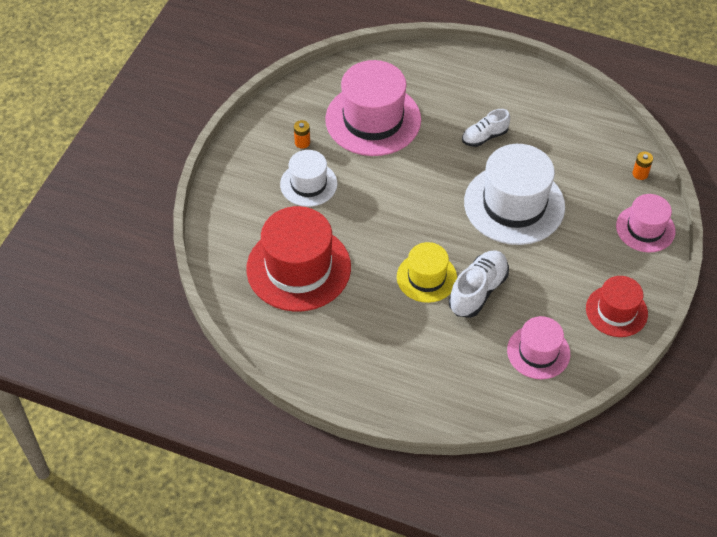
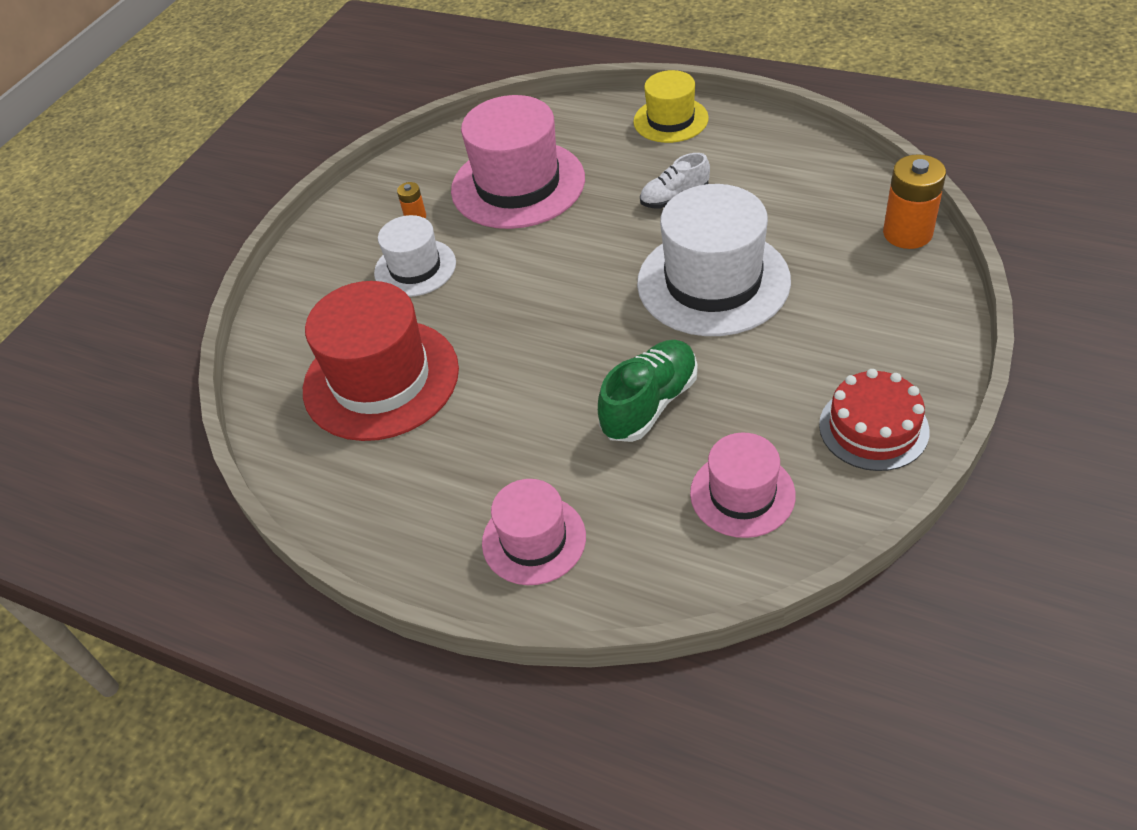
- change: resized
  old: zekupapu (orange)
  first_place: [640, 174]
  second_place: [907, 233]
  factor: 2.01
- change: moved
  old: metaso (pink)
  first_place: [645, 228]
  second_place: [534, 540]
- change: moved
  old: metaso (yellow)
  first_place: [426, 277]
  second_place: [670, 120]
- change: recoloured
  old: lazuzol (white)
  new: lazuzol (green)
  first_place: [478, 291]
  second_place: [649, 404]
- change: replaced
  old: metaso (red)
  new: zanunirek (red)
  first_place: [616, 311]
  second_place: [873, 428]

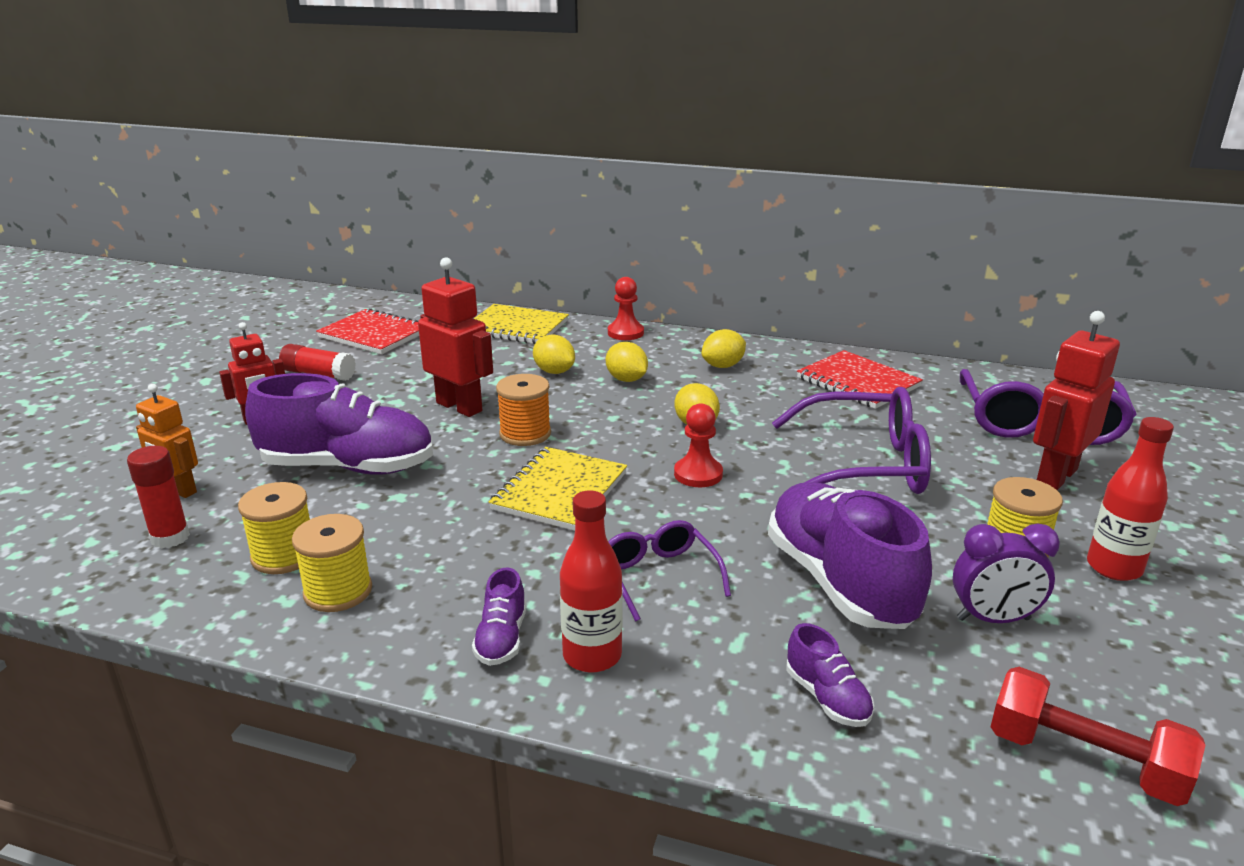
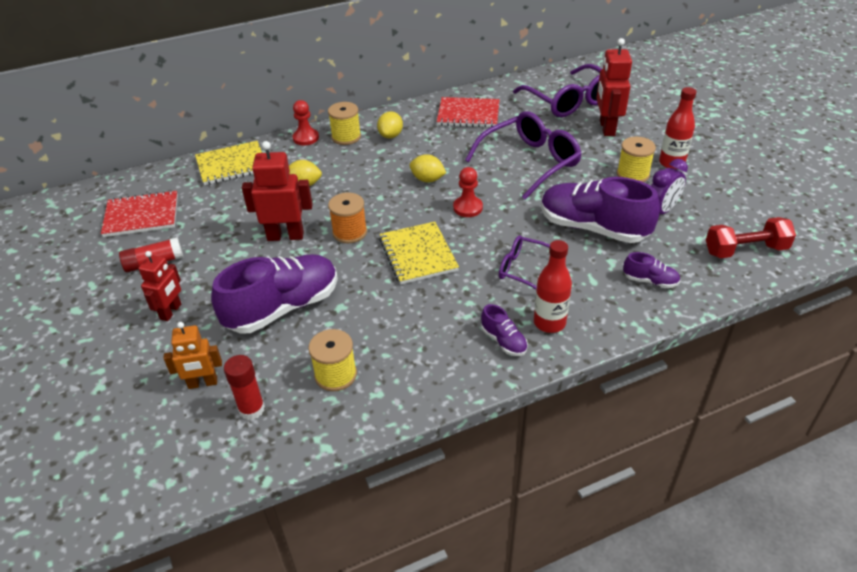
- change: removed
  old: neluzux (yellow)
  first_place: [626, 379]
- change: moved
  old: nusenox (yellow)
  first_place: [338, 591]
  second_place: [346, 137]

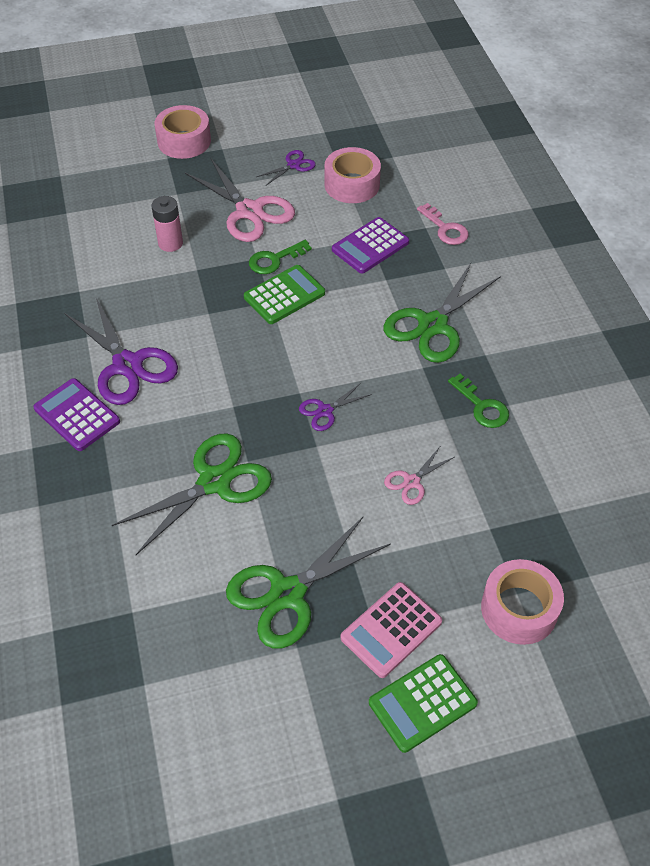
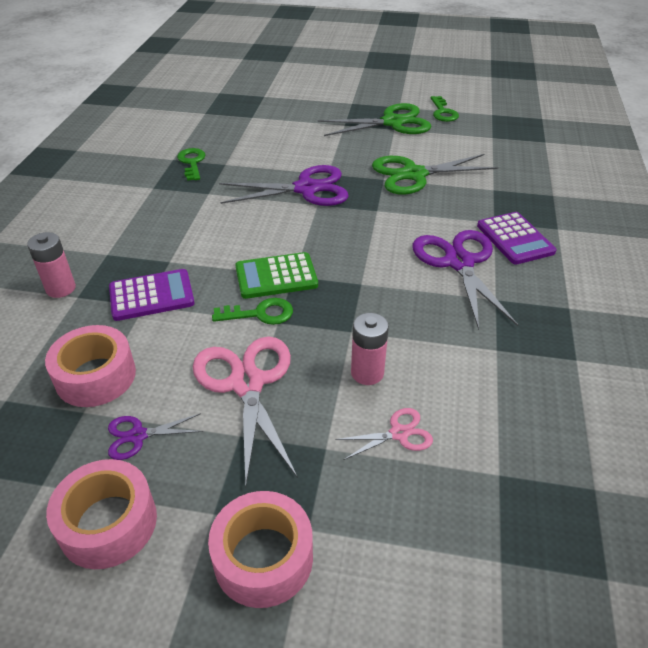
- change: replaced
  old: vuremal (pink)
  new: zekupapu (pink)
  first_place: [445, 228]
  second_place: [61, 288]
- change: removed
  old: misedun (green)
  first_place: [433, 325]
- change: resized
  old: misedun (purple)
  first_place: [325, 411]
  second_place: [306, 189]
  factor: 2.04
- change: moved
  old: misedun (pink)
  first_place: [412, 482]
  second_place: [399, 433]
- change: moved
  old: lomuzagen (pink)
  first_place: [519, 609]
  second_place: [108, 523]
- change: removed
  old: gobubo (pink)
  first_place: [391, 630]
- change: removed
  old: gobubo (green)
  first_place: [422, 703]
- change: added
  new: vuremal (green)
  second_place: [443, 112]

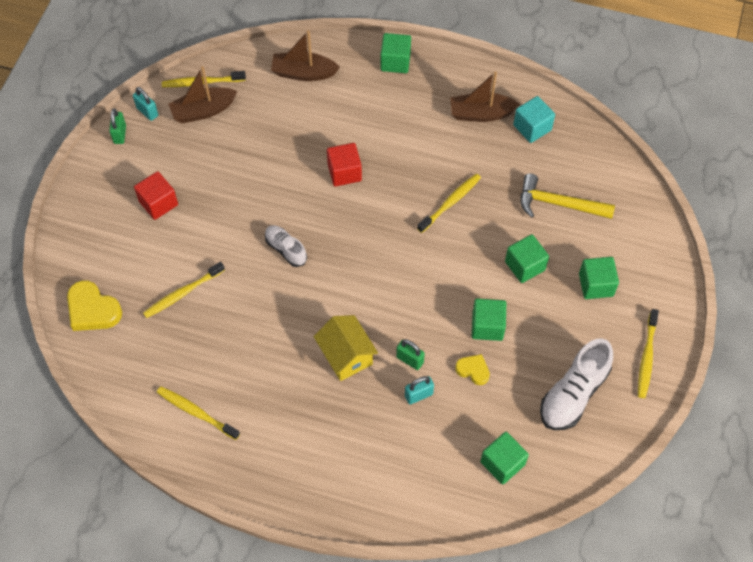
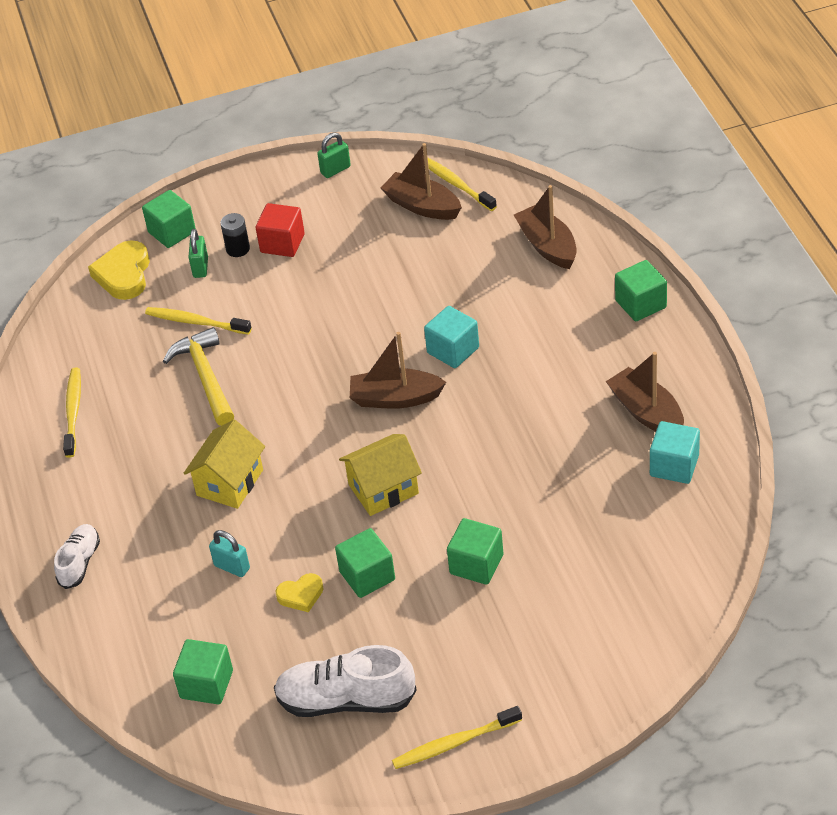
- change: removed
  old: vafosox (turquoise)
  first_place: [147, 112]
- change: recoloured
  old: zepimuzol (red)
  new: zepimuzol (turquoise)
  first_place: [344, 172]
  second_place: [453, 350]
- change: removed
  old: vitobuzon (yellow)
  first_place: [450, 203]
- change: moved
  old: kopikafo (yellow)
  first_place: [558, 204]
  second_place: [206, 377]
- change: moved
  old: lazuzol (white)
  first_place: [286, 249]
  second_place: [79, 562]
- change: moved
  old: zepimuzol (green)
  first_place: [596, 285]
  second_place: [172, 232]
- change: moved
  old: vafosox (green)
  first_place: [410, 360]
  second_place: [200, 267]
- change: turned
  old: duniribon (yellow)
  first_place: [473, 370]
  second_place: [301, 595]
  degrees: 75
- change: added
  new: zekupapu (black)
  second_place: [238, 249]
- change: added
  new: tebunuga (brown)
  second_place: [395, 398]
- change: added
  new: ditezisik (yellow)
  second_place: [383, 489]

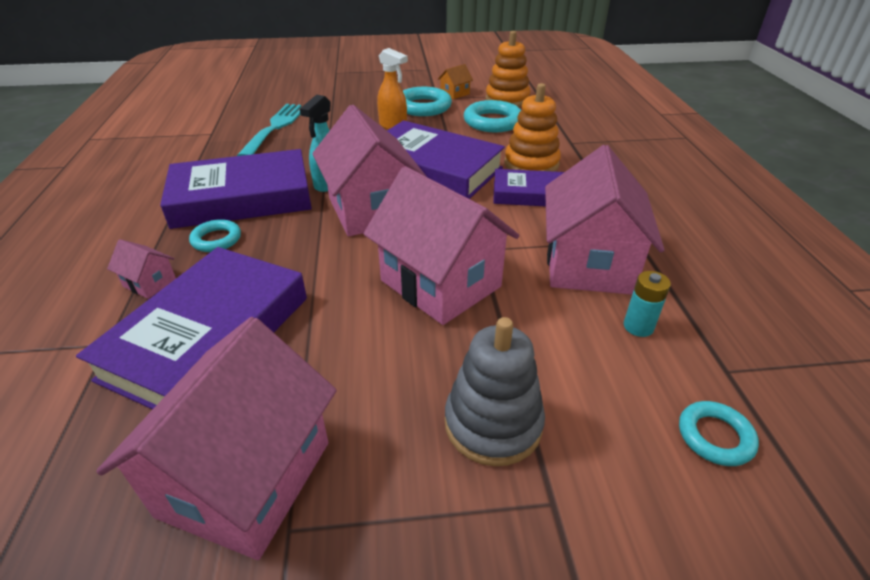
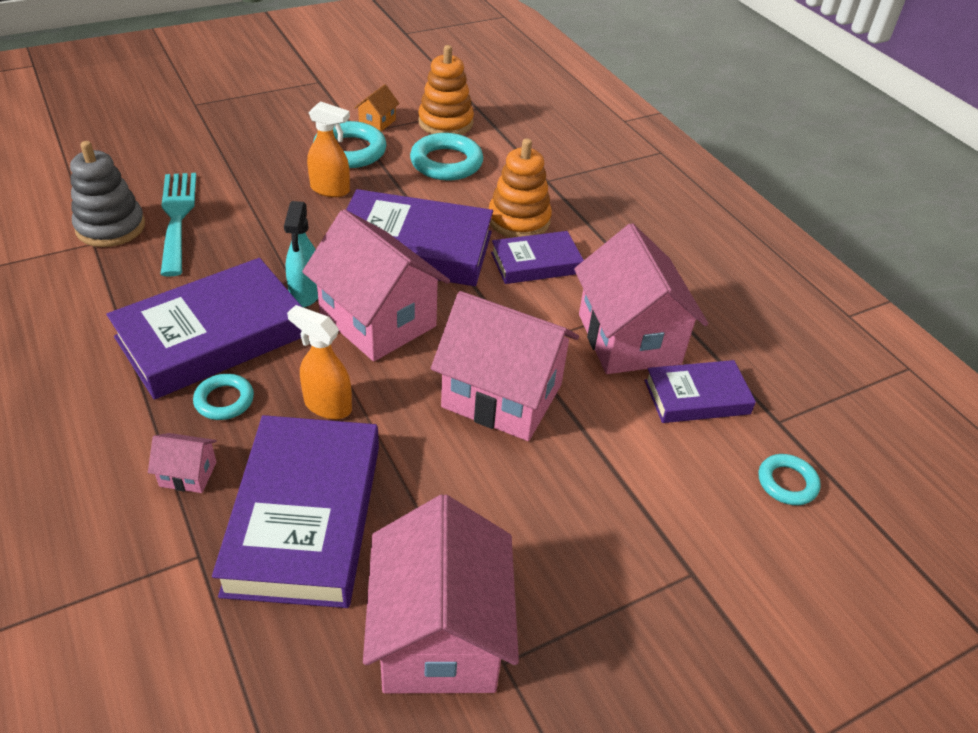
- change: replaced
  old: zekupapu (turquoise)
  new: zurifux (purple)
  first_place: [638, 326]
  second_place: [697, 397]
- change: moved
  old: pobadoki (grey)
  first_place: [493, 424]
  second_place: [110, 227]
- change: added
  new: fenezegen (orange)
  second_place: [327, 405]

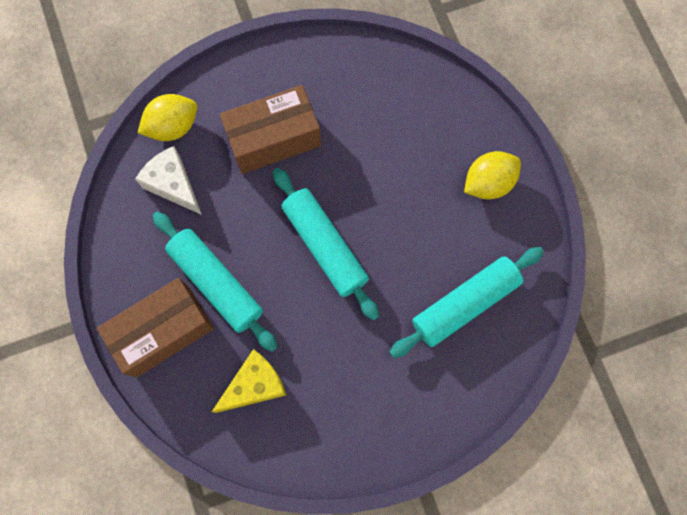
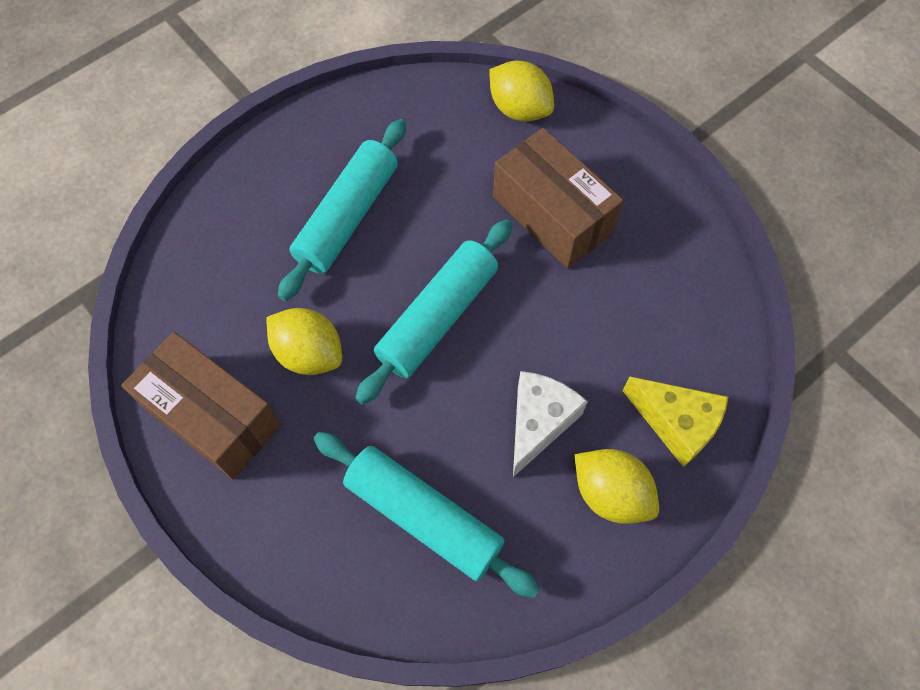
- change: moved
  old: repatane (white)
  first_place: [173, 185]
  second_place: [538, 422]
- change: moved
  old: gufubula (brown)
  first_place: [163, 331]
  second_place: [213, 417]
- change: moved
  old: repatane (yellow)
  first_place: [255, 385]
  second_place: [676, 423]
- change: added
  new: neluzux (yellow)
  second_place: [309, 353]

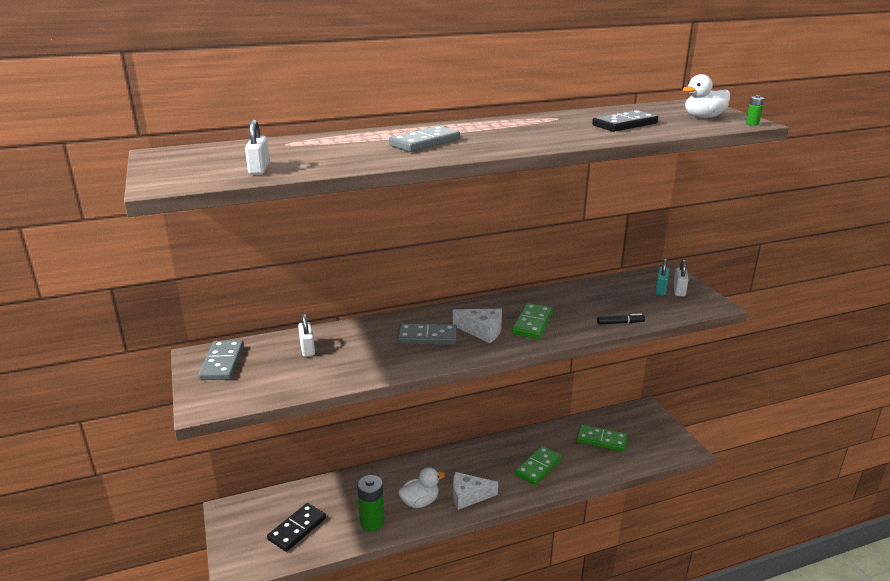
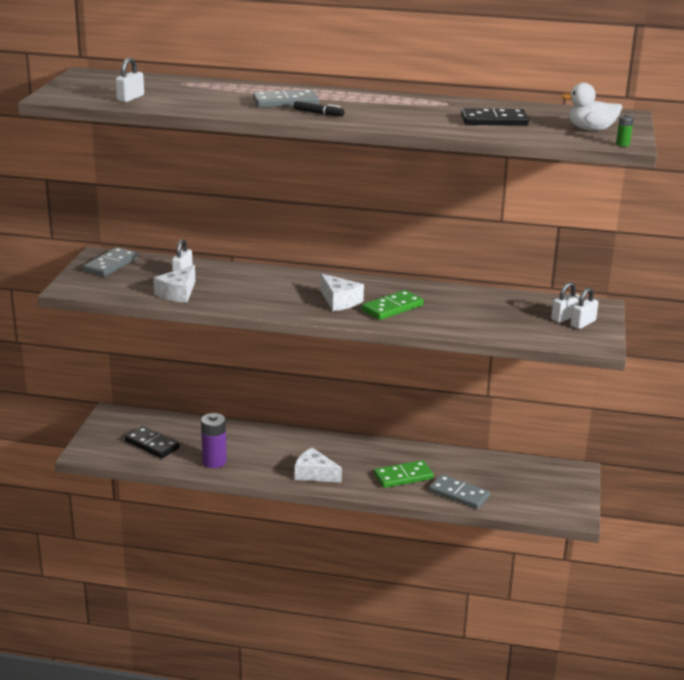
- change: recoloured
  old: vafosox (turquoise)
  new: vafosox (white)
  first_place: [660, 289]
  second_place: [564, 317]
- change: moved
  old: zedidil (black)
  first_place: [620, 323]
  second_place: [318, 113]
- change: moved
  old: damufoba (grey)
  first_place: [427, 337]
  second_place: [459, 494]
- change: removed
  old: damufoba (green)
  first_place: [601, 440]
- change: removed
  old: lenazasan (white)
  first_place: [420, 502]
- change: recoloured
  old: zekupapu (green)
  new: zekupapu (purple)
  first_place: [372, 522]
  second_place: [214, 461]
- change: turned
  old: damufoba (black)
  first_place: [297, 529]
  second_place: [152, 445]
  degrees: 60
- change: added
  new: repatane (white)
  second_place: [178, 293]

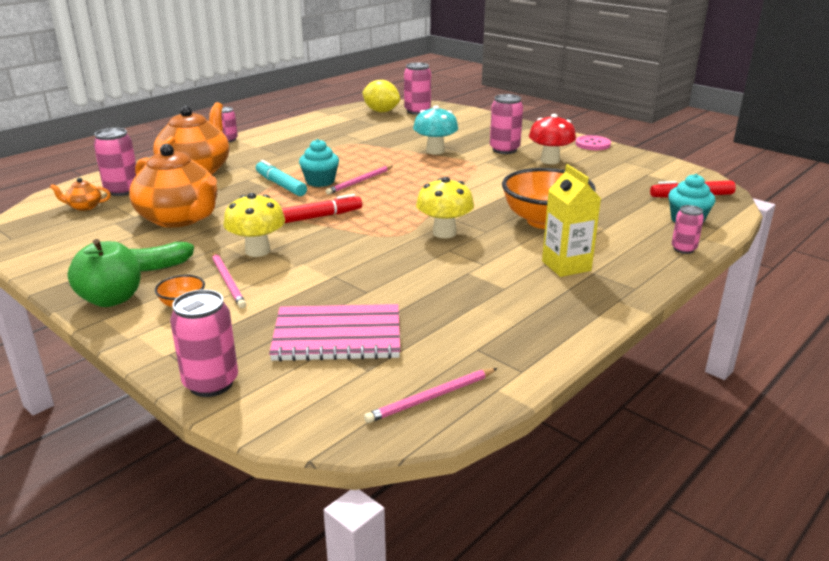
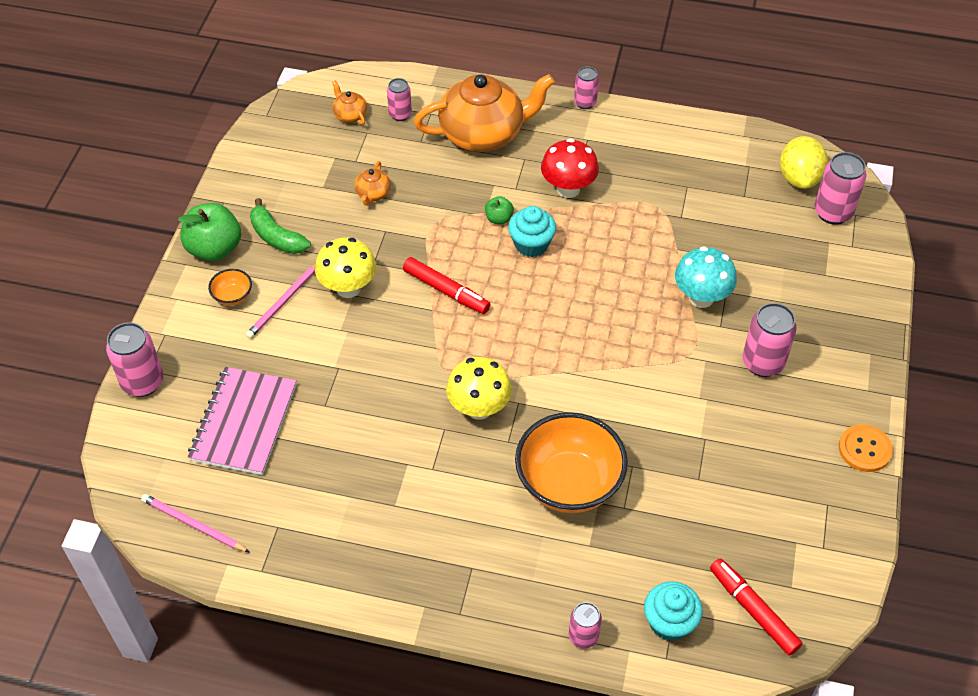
- change: moved
  old: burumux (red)
  first_place: [550, 160]
  second_place: [568, 189]
- change: resized
  old: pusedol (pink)
  first_place: [122, 190]
  second_place: [400, 114]
  factor: 0.61
- change: recoloured
  old: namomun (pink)
  new: namomun (orange)
  first_place: [592, 144]
  second_place: [864, 449]
- change: resized
  old: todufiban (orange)
  first_place: [180, 218]
  second_place: [373, 194]
  factor: 0.42
- change: replaced
  old: zedidil (turquoise)
  new: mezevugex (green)
  first_place: [281, 185]
  second_place: [499, 219]
- change: removed
  old: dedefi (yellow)
  first_place: [566, 266]
- change: removed
  old: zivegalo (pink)
  first_place: [360, 181]
- change: turned
  old: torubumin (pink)
  first_place: [337, 336]
  second_place: [244, 422]
  degrees: 45

